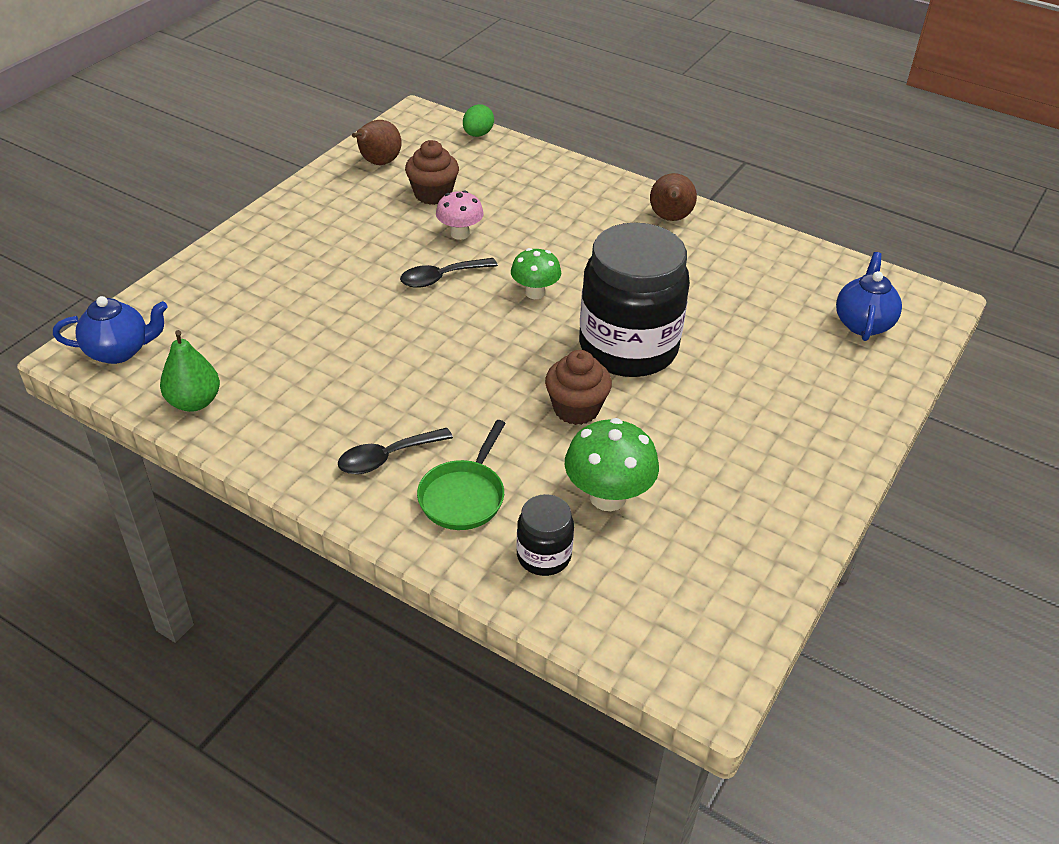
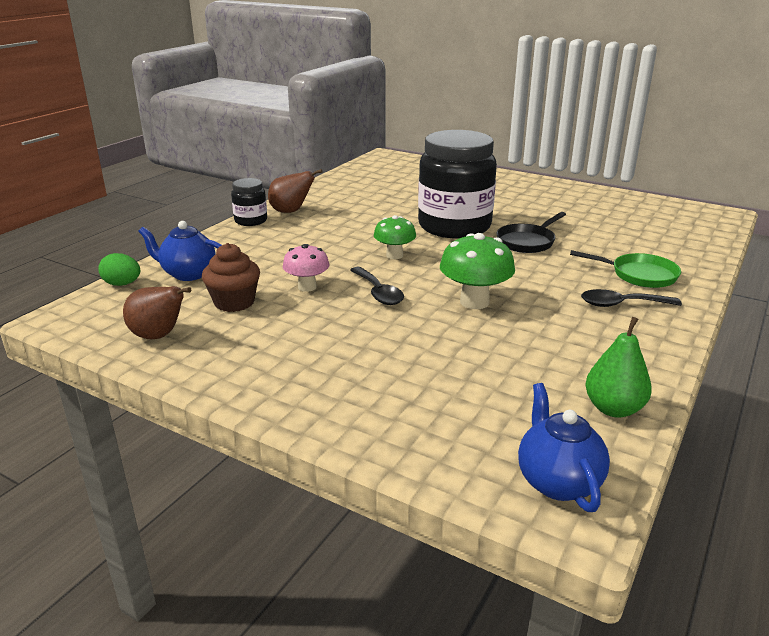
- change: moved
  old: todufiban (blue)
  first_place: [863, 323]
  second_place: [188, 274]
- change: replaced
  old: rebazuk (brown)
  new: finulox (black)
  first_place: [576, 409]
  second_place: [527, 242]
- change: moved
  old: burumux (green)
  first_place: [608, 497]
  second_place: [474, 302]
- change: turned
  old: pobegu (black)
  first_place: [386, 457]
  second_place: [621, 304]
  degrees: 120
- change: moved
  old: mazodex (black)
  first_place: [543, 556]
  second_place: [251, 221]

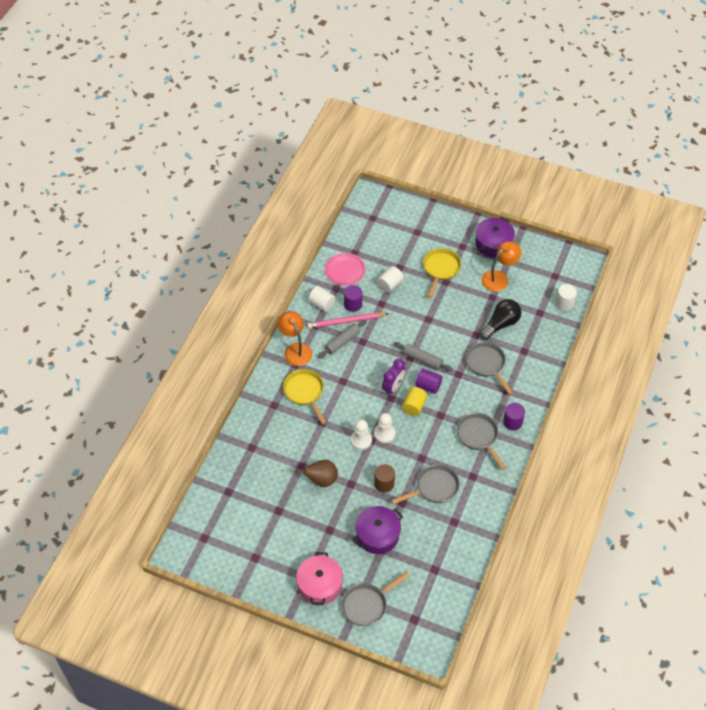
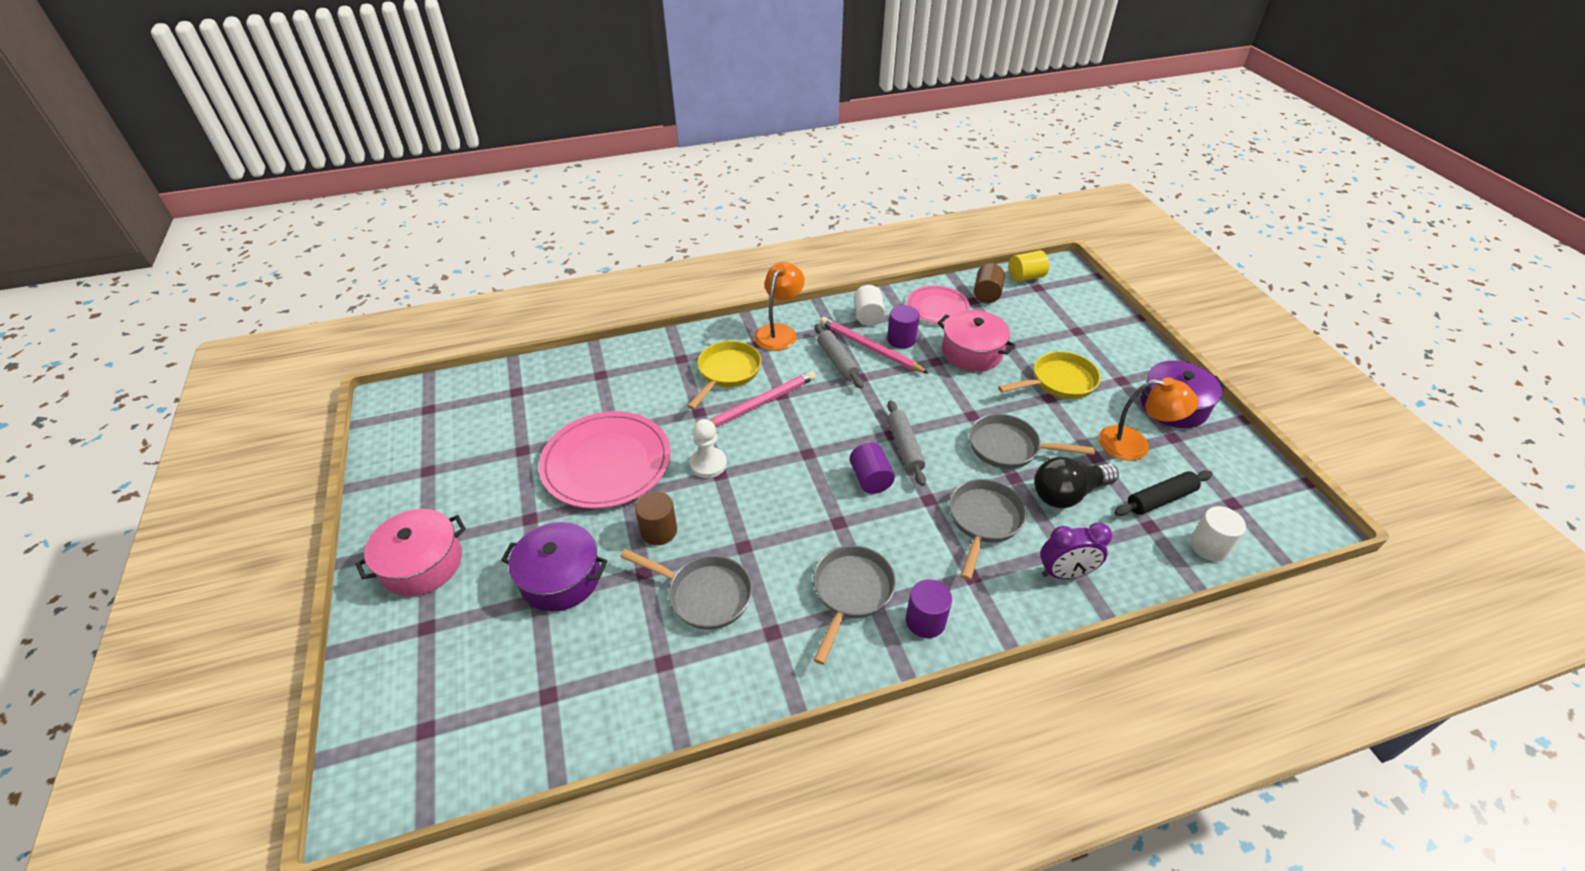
- change: replaced
  old: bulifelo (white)
  new: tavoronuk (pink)
  first_place: [390, 284]
  second_place: [972, 352]
- change: turned
  old: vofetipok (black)
  first_place: [500, 324]
  second_place: [1068, 494]
  degrees: 150
- change: turned
  old: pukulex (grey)
  first_place: [342, 342]
  second_place: [837, 361]
  degrees: 60
- change: moved
  old: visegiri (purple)
  first_place: [393, 387]
  second_place: [1065, 573]
- change: moved
  old: bulifelo (yellow)
  first_place: [414, 406]
  second_place: [1025, 277]
- change: removed
  old: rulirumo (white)
  first_place: [384, 434]
- change: replaced
  old: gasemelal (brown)
  new: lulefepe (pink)
  first_place: [321, 480]
  second_place: [606, 463]
- change: moved
  old: finulox (grey)
  first_place: [367, 605]
  second_place: [1009, 448]
- change: added
  new: bulifelo (brown)
  second_place: [986, 294]
- change: added
  new: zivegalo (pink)
  second_place: [759, 403]
- change: added
  new: pukulex (black)
  second_place: [1160, 499]

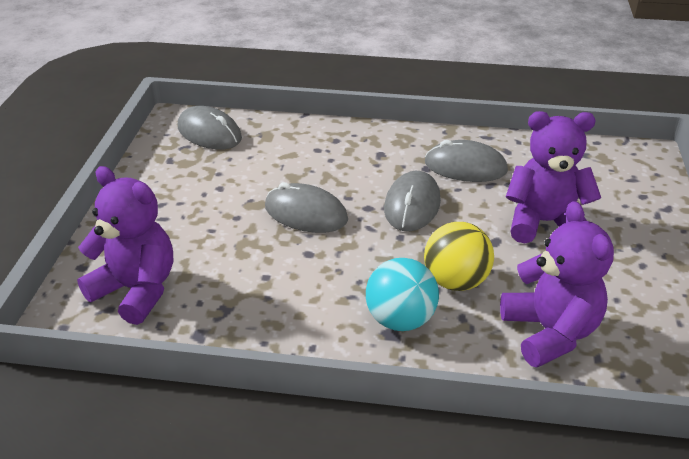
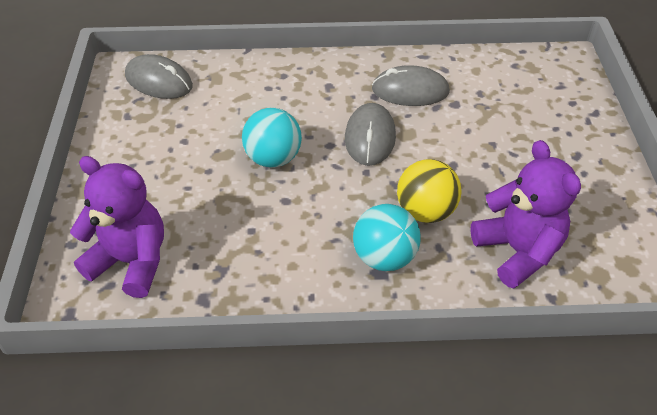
- change: removed
  old: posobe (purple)
  first_place: [544, 222]
- change: replaced
  old: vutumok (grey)
  new: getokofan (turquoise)
  first_place: [306, 213]
  second_place: [273, 158]

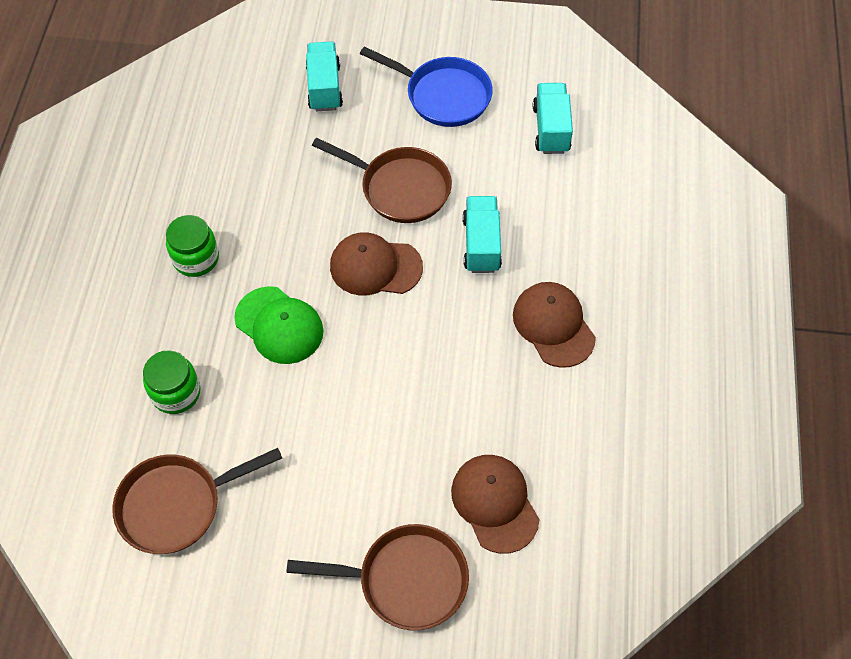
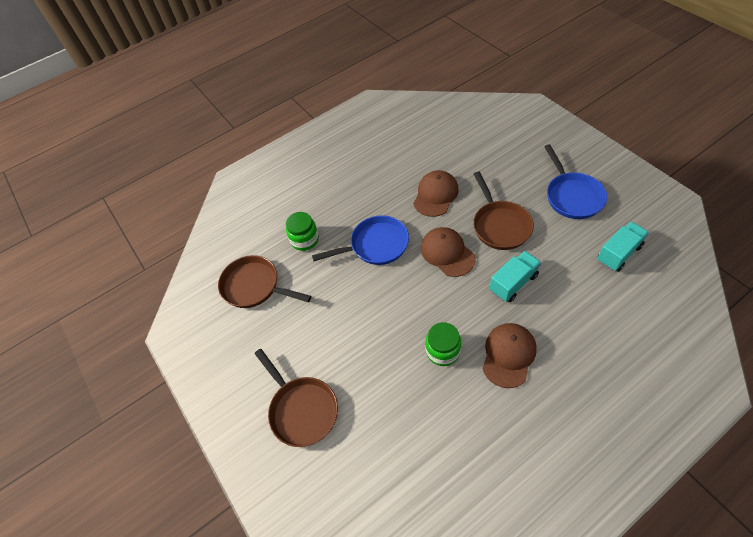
- change: removed
  old: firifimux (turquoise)
  first_place: [324, 87]
- change: moved
  old: mazodex (green)
  first_place: [196, 258]
  second_place: [443, 351]
- change: replaced
  old: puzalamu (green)
  new: finulox (blue)
  first_place: [279, 325]
  second_place: [375, 245]
- change: moved
  old: puzalamu (brown)
  first_place: [495, 503]
  second_place: [435, 195]

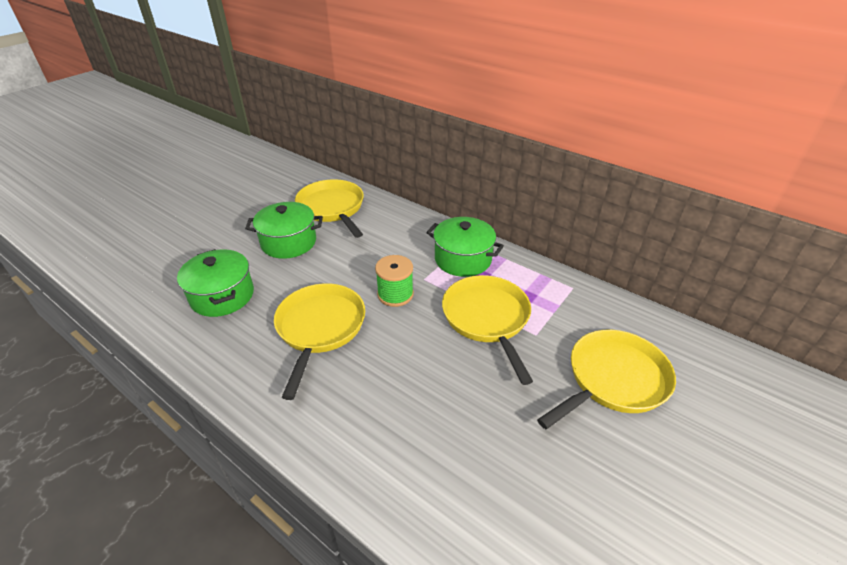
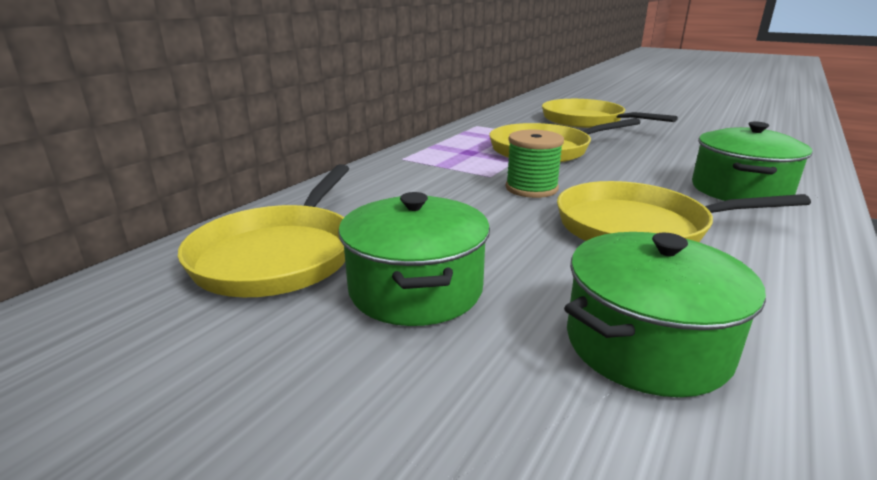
- change: turned
  old: finulox (yellow)
  first_place: [332, 208]
  second_place: [279, 255]
  degrees: -45
- change: moved
  old: tavoronuk (green)
  first_place: [463, 259]
  second_place: [740, 190]

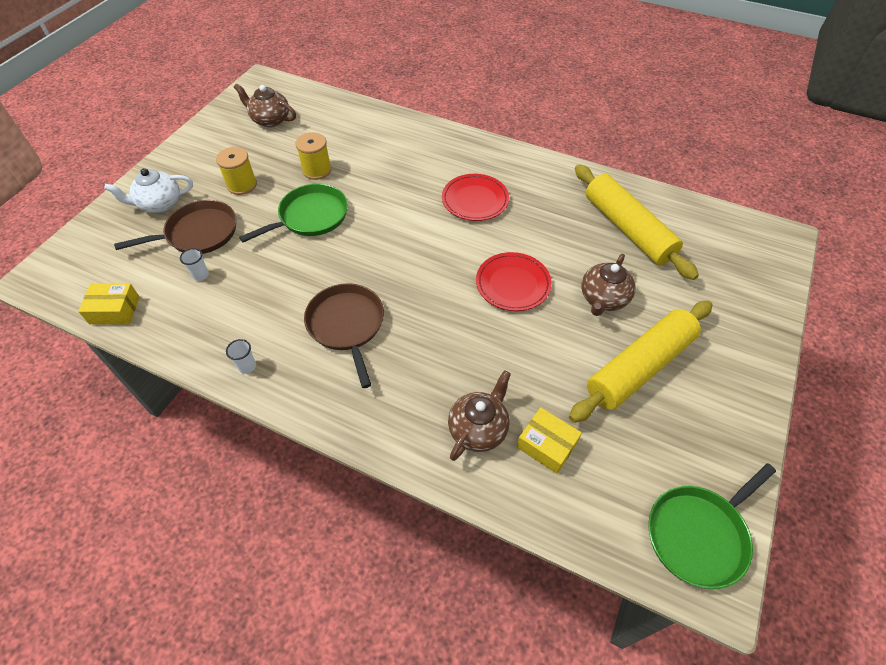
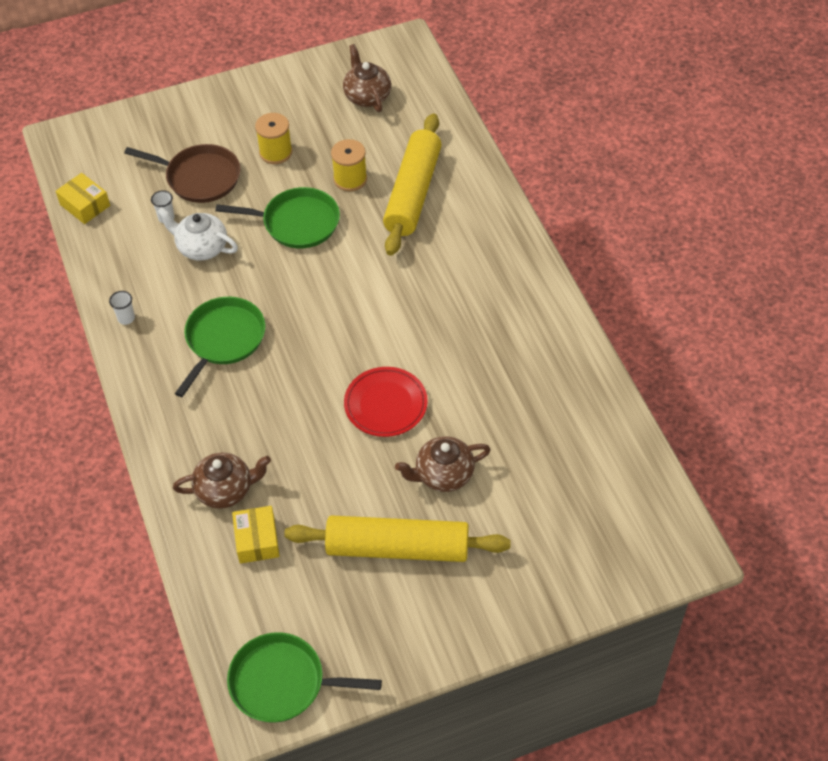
- change: moved
  old: pukulex (yellow)
  first_place: [628, 229]
  second_place: [413, 193]
- change: moved
  old: todufiban (white)
  first_place: [159, 204]
  second_place: [201, 247]
- change: removed
  old: lulefepe (red)
  first_place: [475, 200]
- change: recoloured
  old: finulox (brown)
  new: finulox (green)
  first_place: [347, 325]
  second_place: [223, 340]

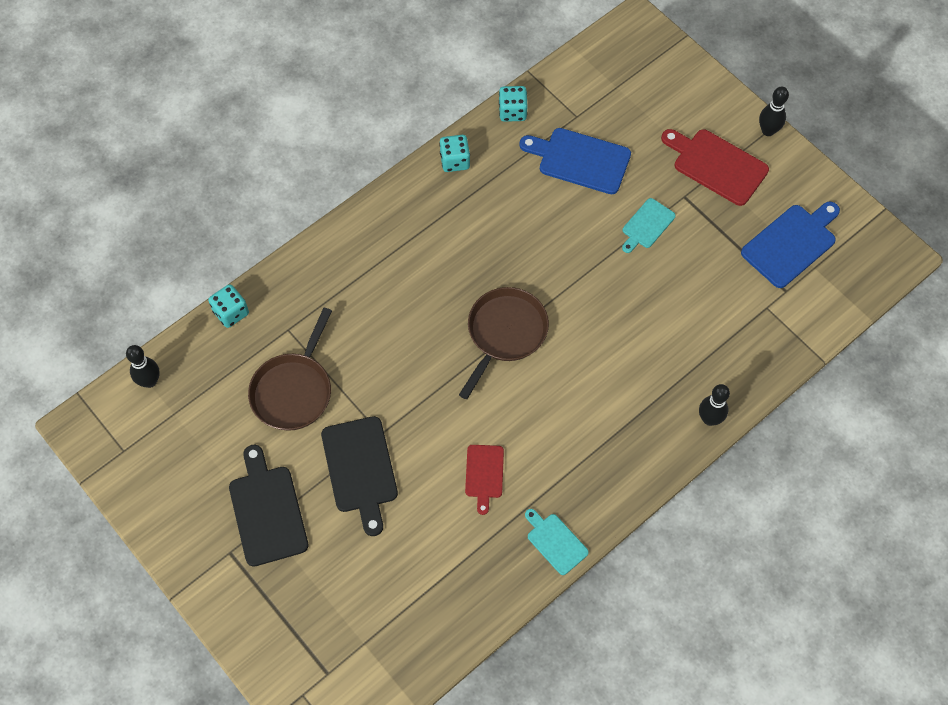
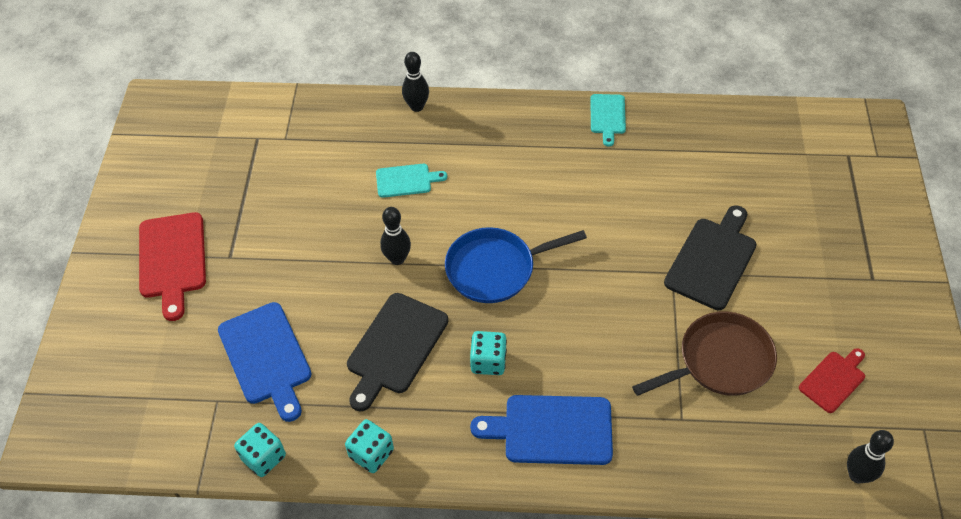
- change: moved
  old: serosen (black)
  first_place: [768, 131]
  second_place: [397, 259]
- change: moved
  old: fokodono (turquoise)
  first_place: [647, 225]
  second_place: [406, 180]
- change: moved
  old: fokodono (blue)
  first_place: [791, 243]
  second_place: [551, 430]
- change: moved
  old: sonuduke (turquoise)
  first_place: [231, 312]
  second_place: [488, 361]
- change: recoloured
  old: finulox (brown)
  new: finulox (blue)
  first_place: [505, 333]
  second_place: [495, 269]
- change: moved
  old: fokodono (black)
  first_place: [267, 510]
  second_place: [395, 347]
- change: moved
  old: fokodono (red)
  first_place: [484, 474]
  second_place: [834, 380]

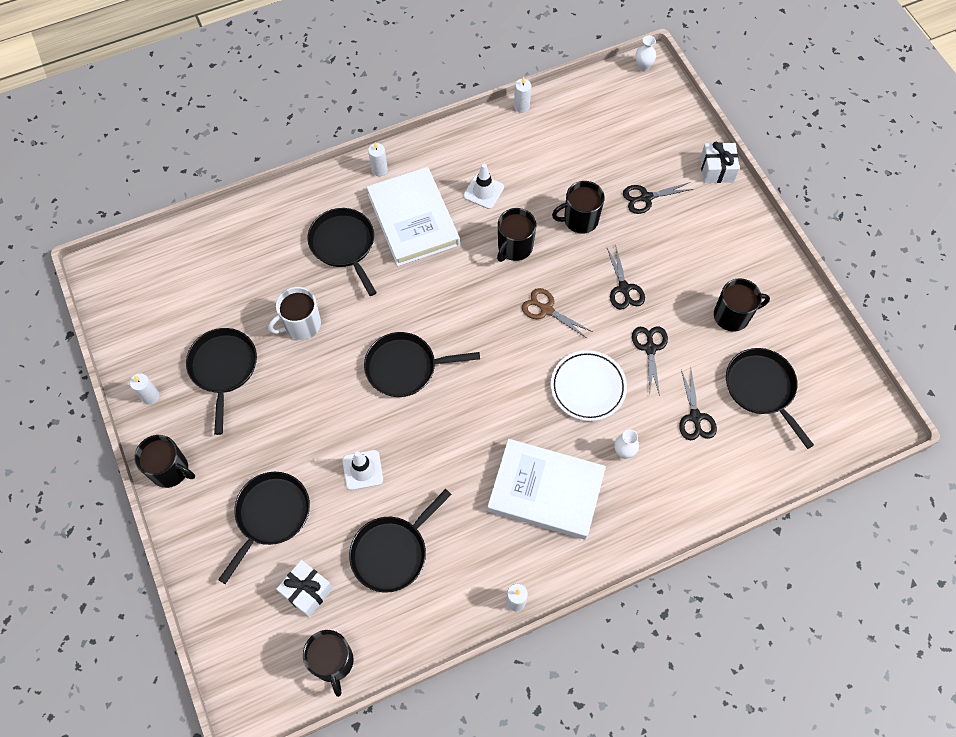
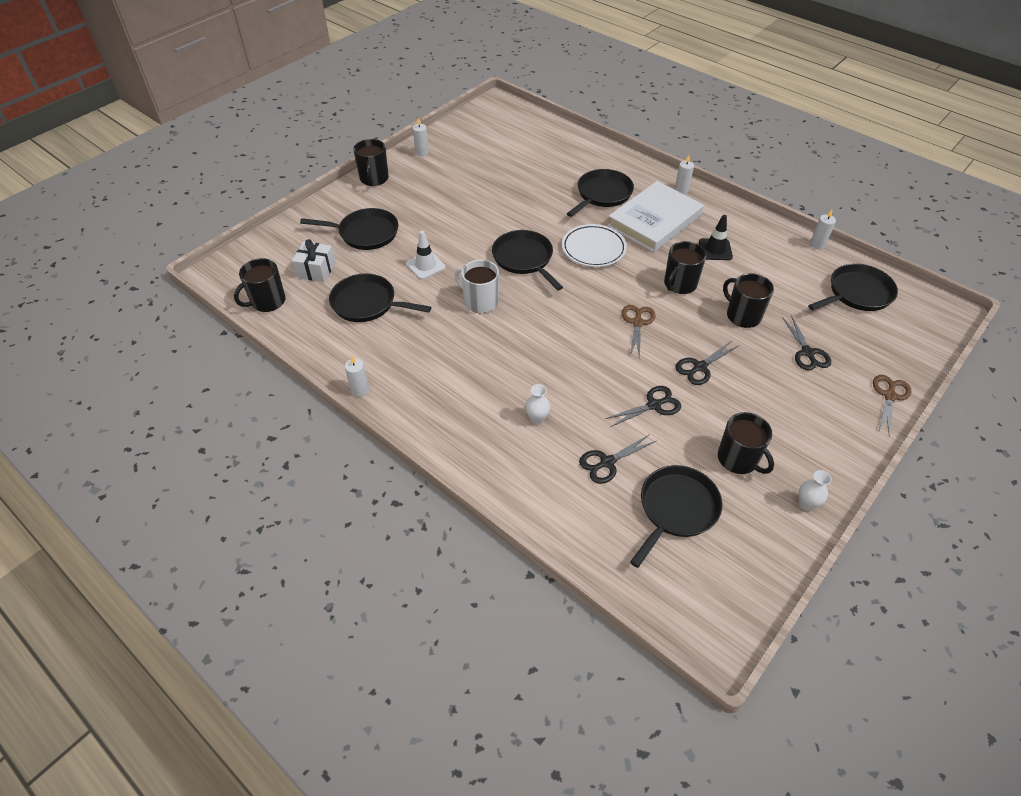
- change: moved
  old: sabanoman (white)
  first_place: [643, 67]
  second_place: [806, 504]
- change: replaced
  old: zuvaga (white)
  new: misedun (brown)
  first_place: [716, 169]
  second_place: [889, 396]
- change: recoloured
  old: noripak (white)
  new: noripak (black)
  first_place: [483, 191]
  second_place: [715, 249]
- change: turned
  old: misedun (black)
  first_place: [646, 197]
  second_place: [807, 353]
  degrees: -150
- change: turned
  old: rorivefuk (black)
  first_place: [514, 247]
  second_place: [679, 284]
  degrees: -60
- change: moved
  old: rorivefuk (white)
  first_place: [301, 325]
  second_place: [480, 302]
- change: moved
  old: finulox (black)
  first_place: [223, 368]
  second_place: [857, 293]
- change: moved
  old: lulefepe (white)
  first_place: [588, 387]
  second_place: [593, 249]
- change: removed
  old: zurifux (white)
  first_place: [546, 491]

